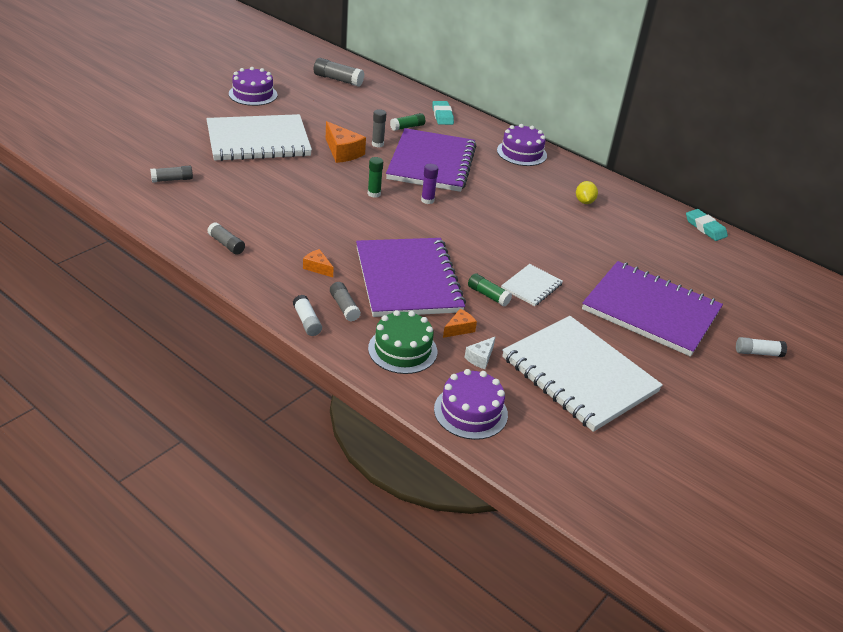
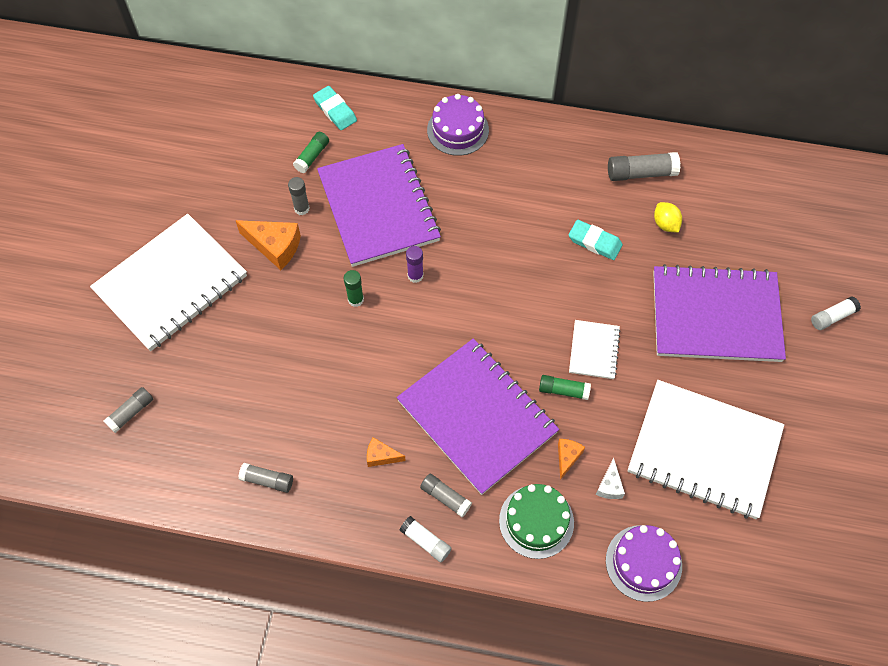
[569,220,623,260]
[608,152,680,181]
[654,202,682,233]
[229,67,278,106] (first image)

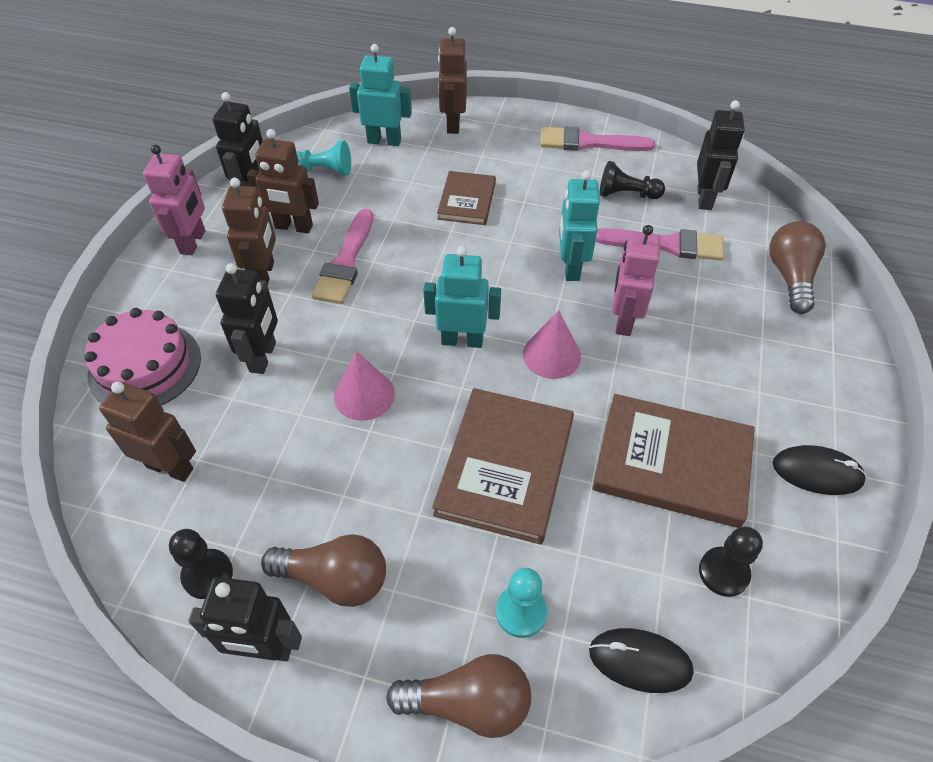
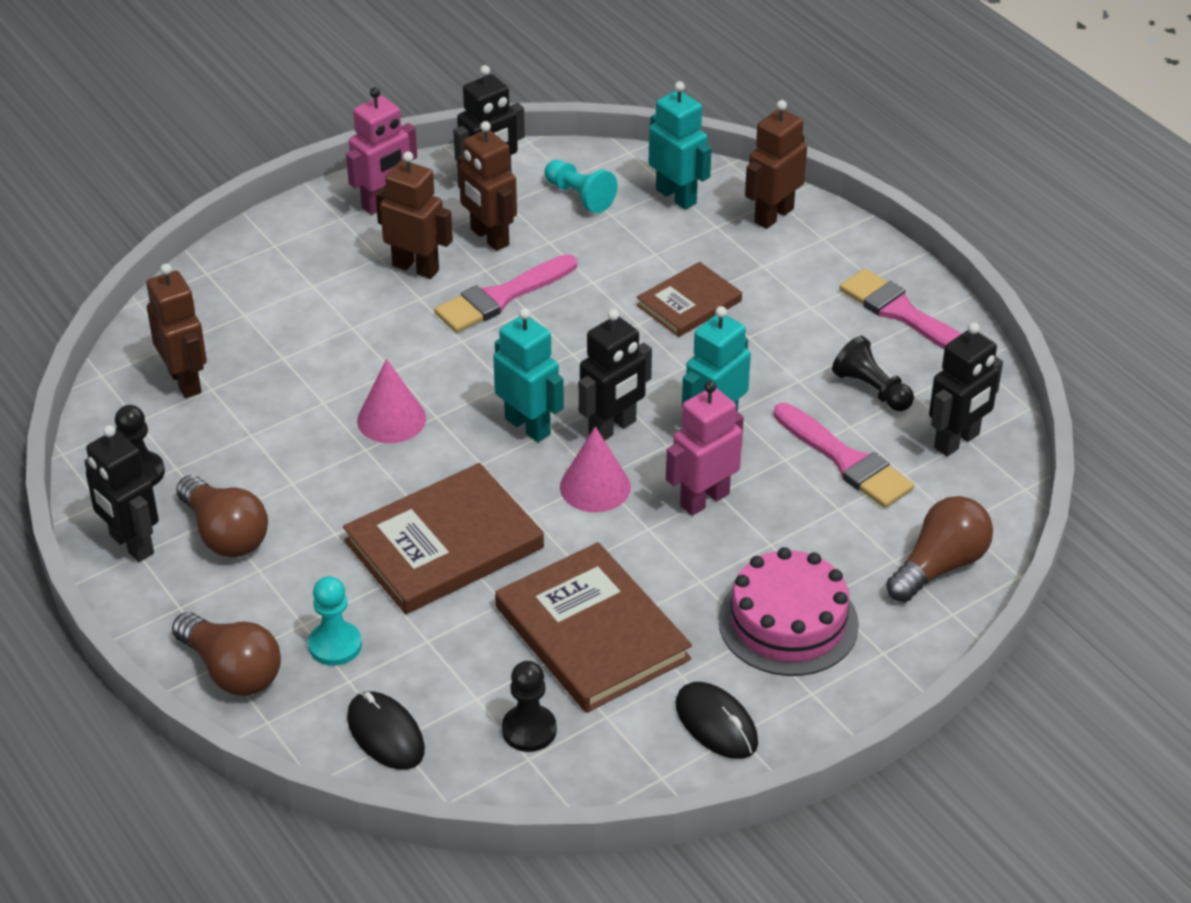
[376,151,453,279]
[578,309,652,441]
[718,547,859,676]

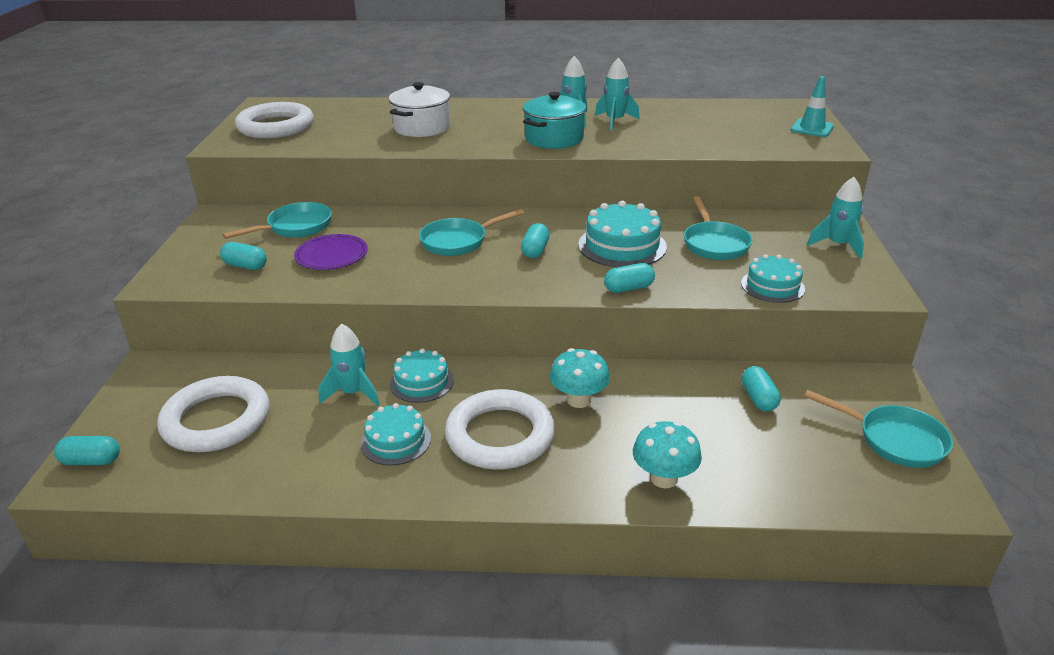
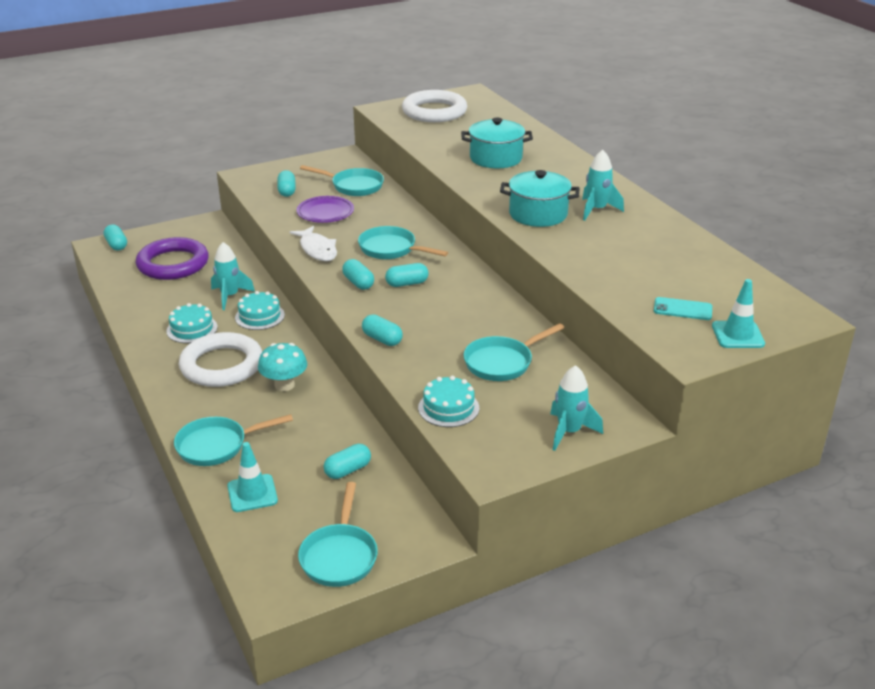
[136,237,209,280]
[174,414,293,466]
[227,442,278,512]
[289,226,337,261]
[342,259,374,290]
[461,118,533,169]
[654,297,712,320]
[578,201,667,267] (first image)
[595,58,640,131] (first image)

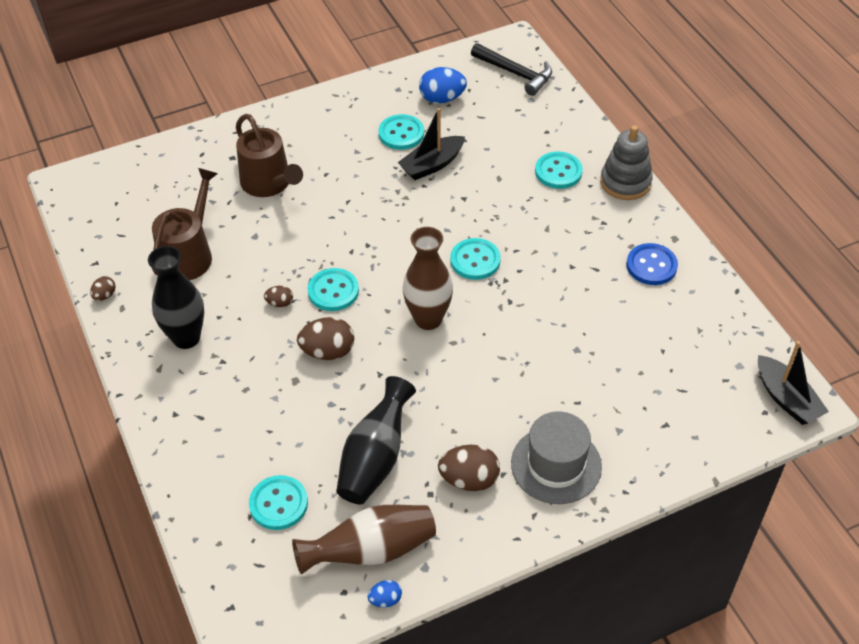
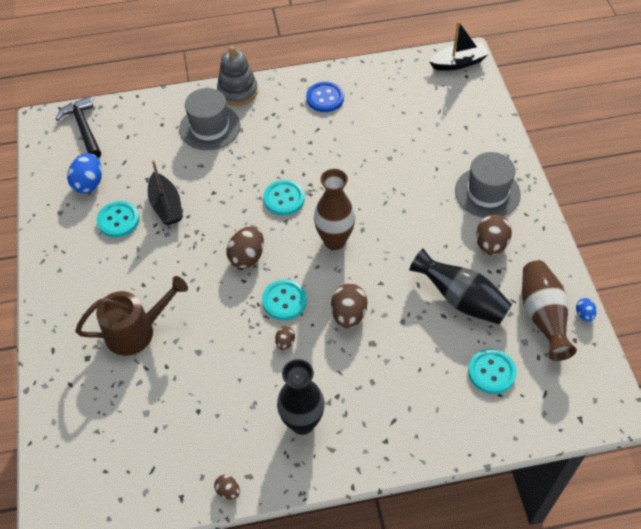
[56,96,101,158]
[179,88,240,150]
[226,226,264,269]
[152,168,218,280] (first image)

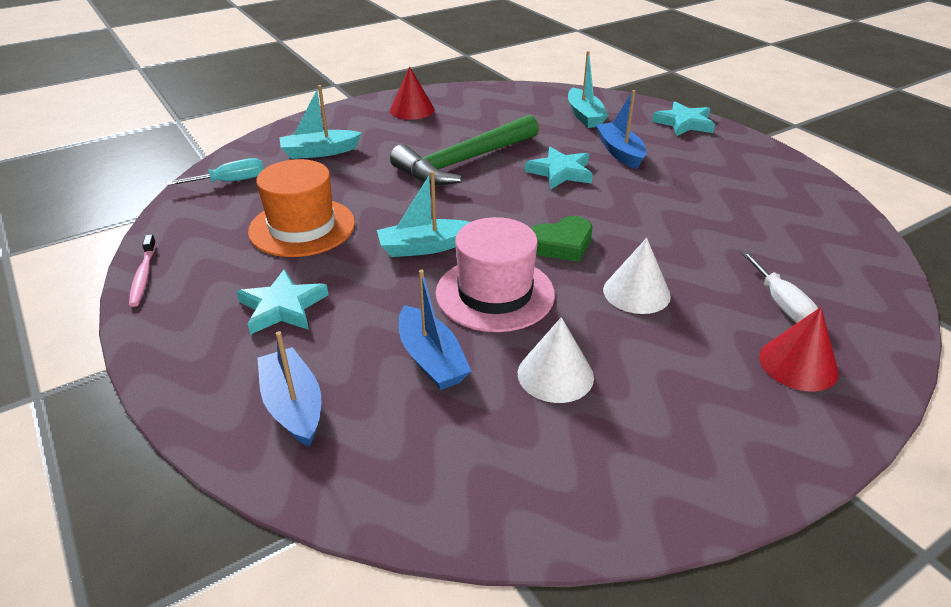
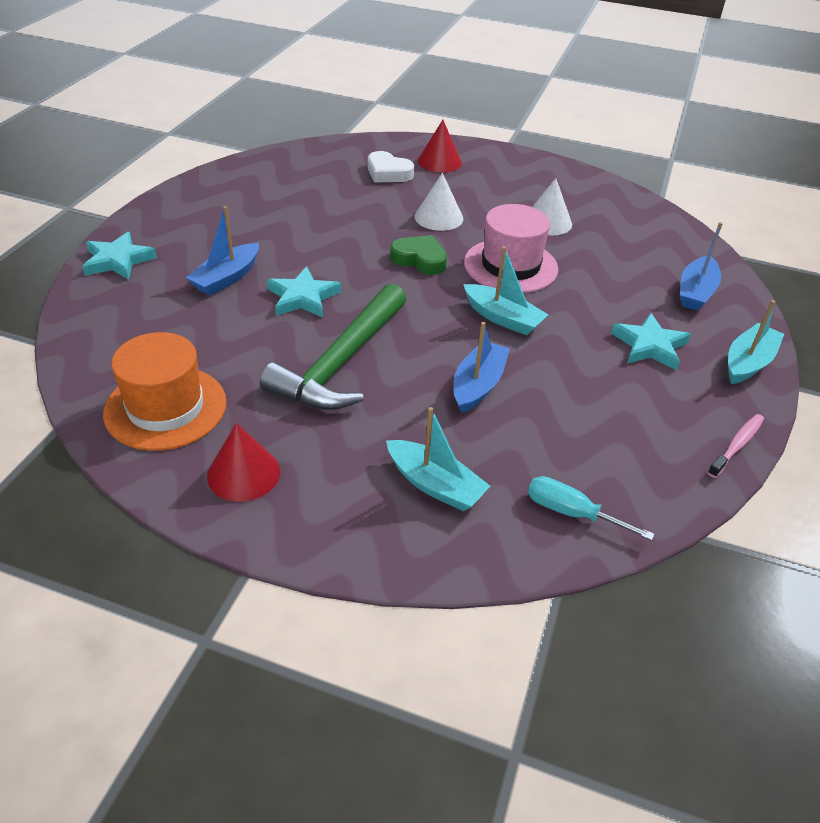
[103,332,227,451]
[260,283,406,410]
[368,151,414,183]
[454,322,510,413]
[728,300,784,384]

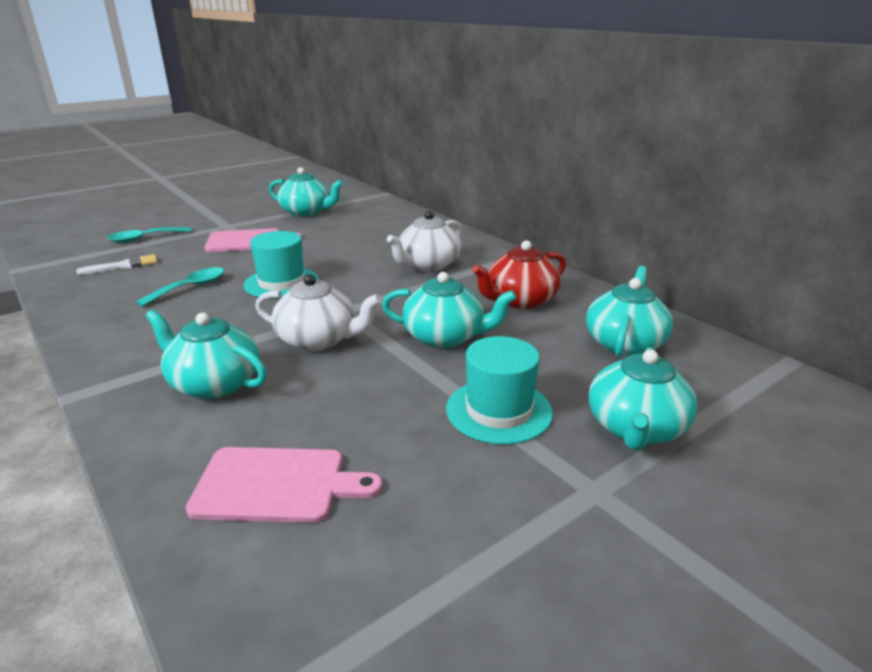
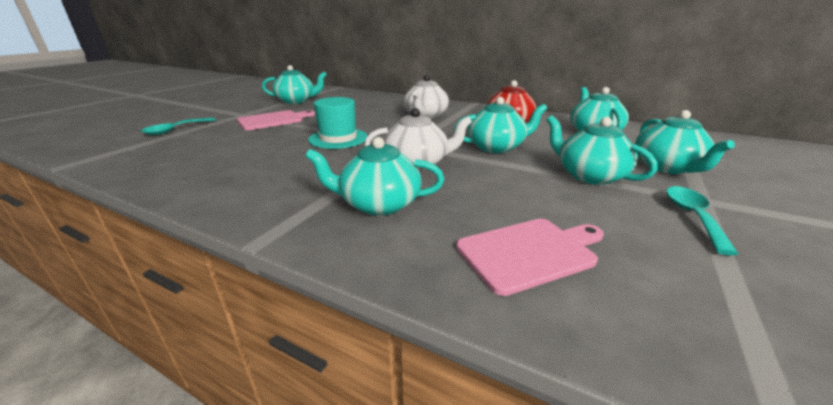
[547,116,657,185]
[666,186,738,255]
[76,254,157,275] (first image)

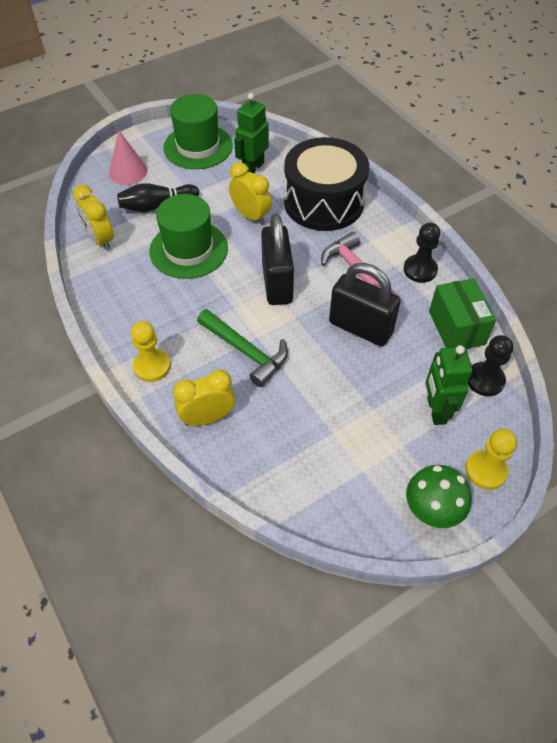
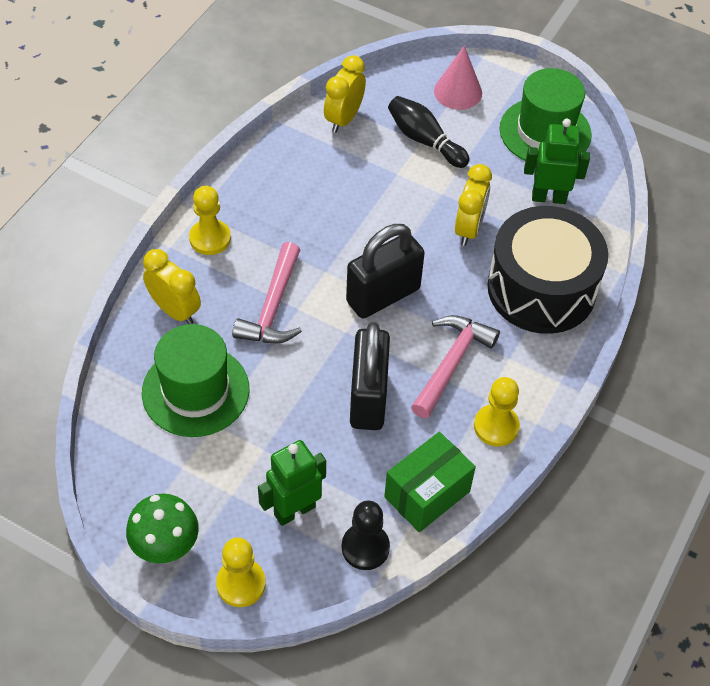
[142,324,249,437]
[232,242,302,343]
[474,377,520,446]

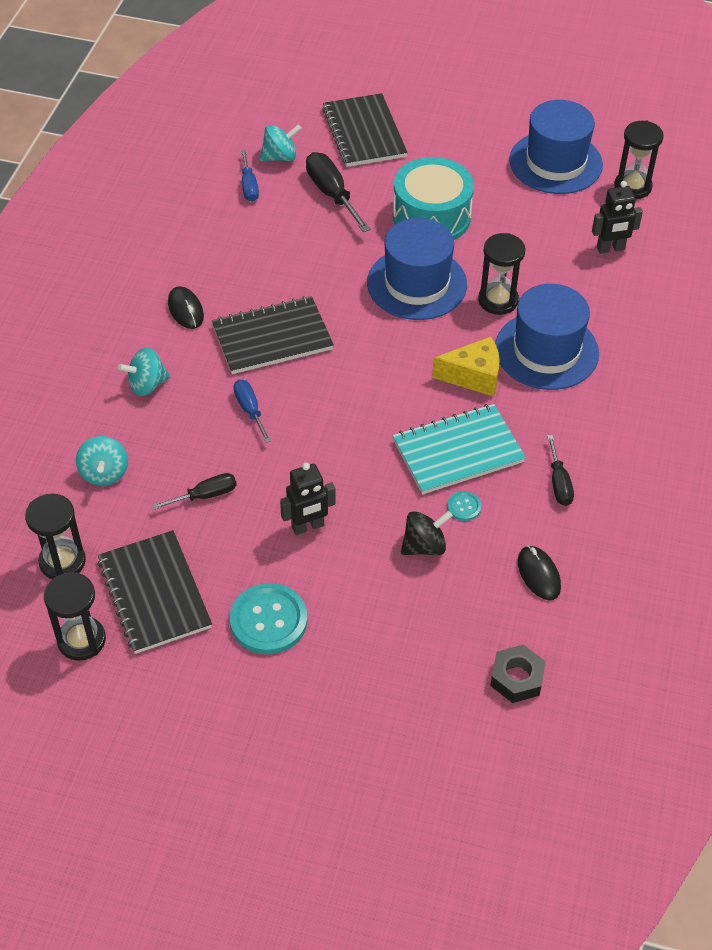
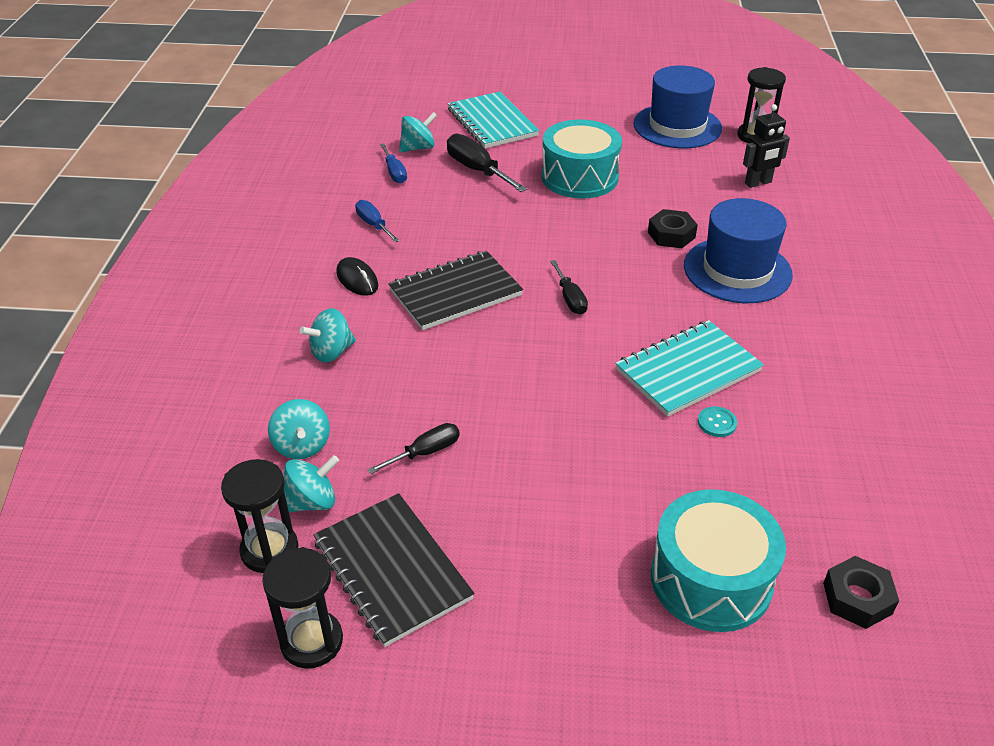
[283,455,339,512]
[355,200,400,242]
[448,92,539,148]
[550,260,588,315]
[648,209,698,248]
[651,489,786,632]
[229,583,307,654] (first image)
[280,463,335,535] (first image)
[367,218,467,320] (first image)
[401,511,453,555] (first image)
[432,337,500,397] (first image)
[518,546,561,600] (first image)

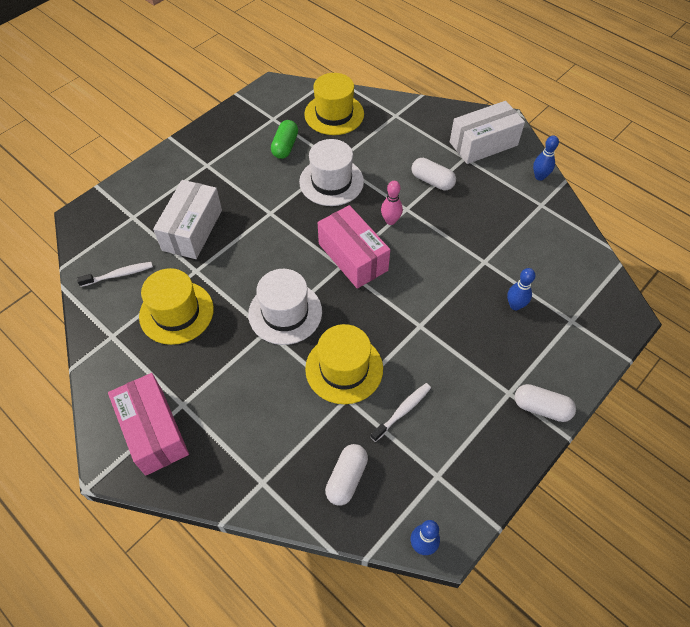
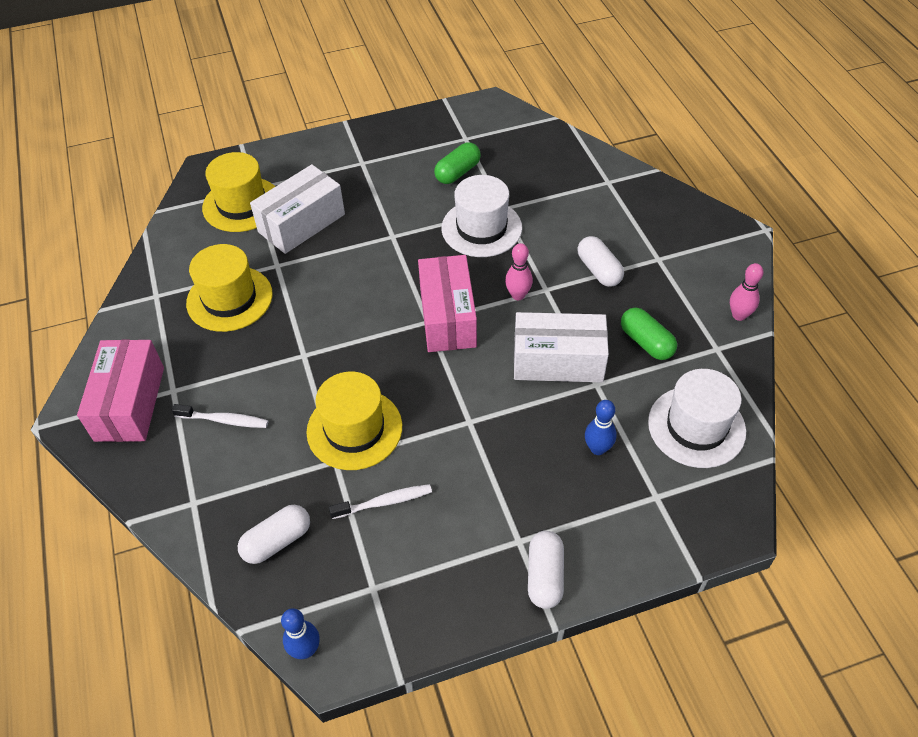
[172,404,268,428]
[202,152,275,232]
[514,312,609,382]
[528,531,564,609]
[621,308,677,360]
[648,369,746,468]
[730,263,764,321]

